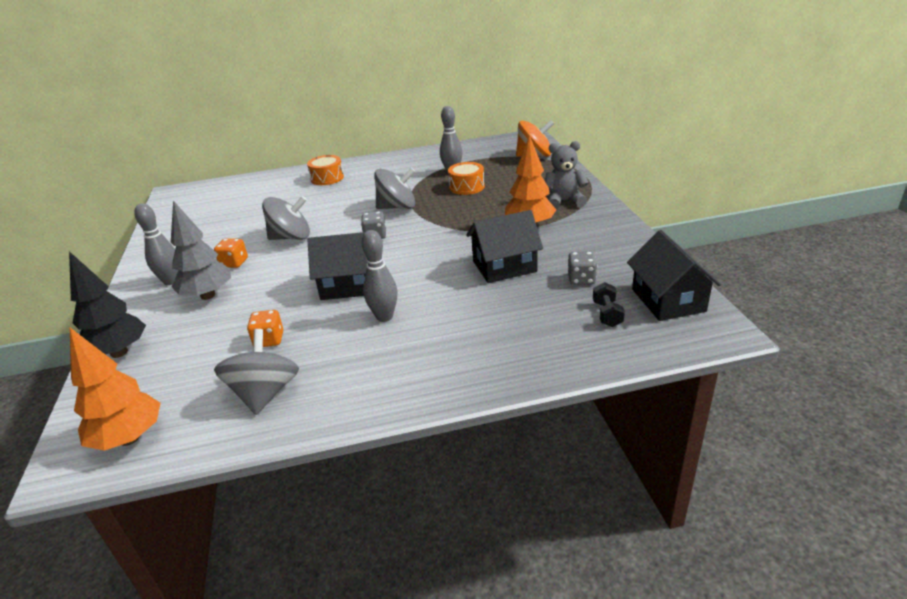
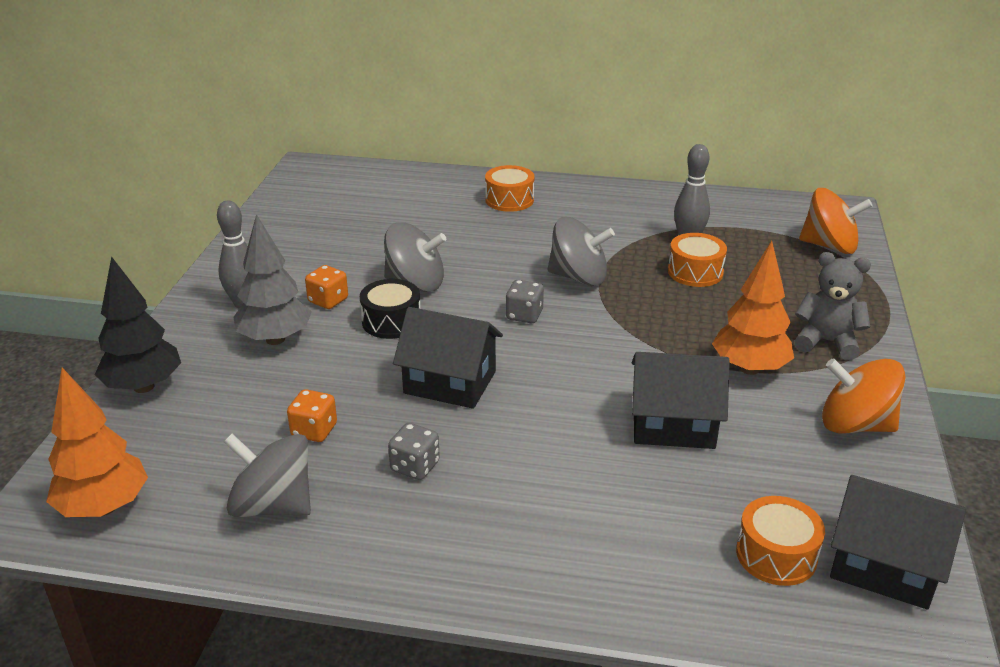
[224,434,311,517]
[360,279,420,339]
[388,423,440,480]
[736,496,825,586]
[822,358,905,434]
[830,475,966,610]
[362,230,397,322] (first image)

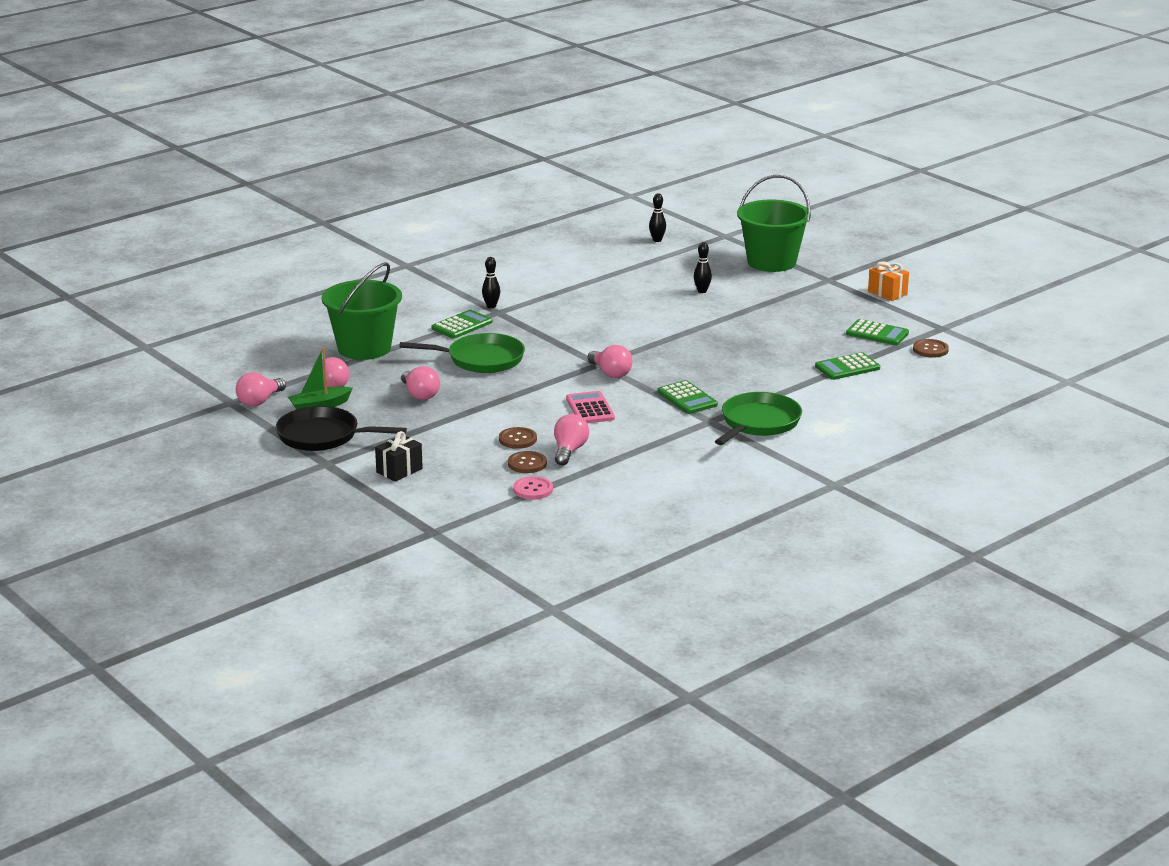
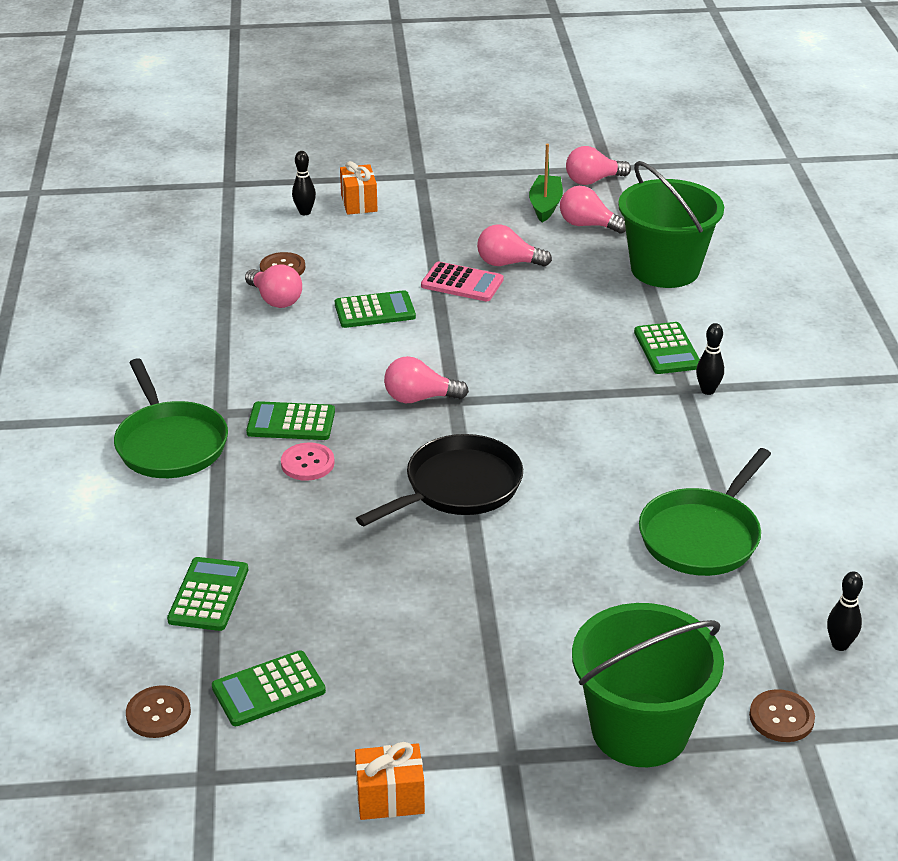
[281,442,335,481]
[292,151,316,215]
[335,290,416,328]
[340,161,378,215]
[356,434,523,526]
[421,261,503,301]
[566,146,631,185]
[639,448,771,576]
[749,689,815,742]

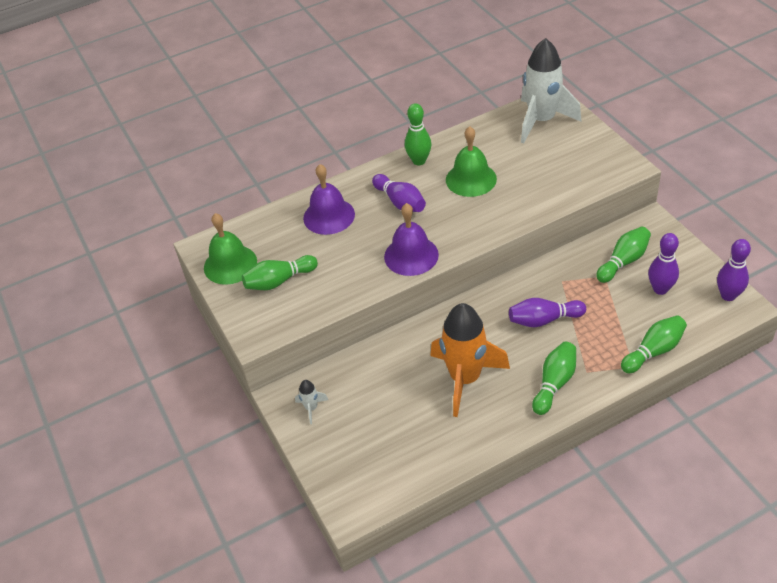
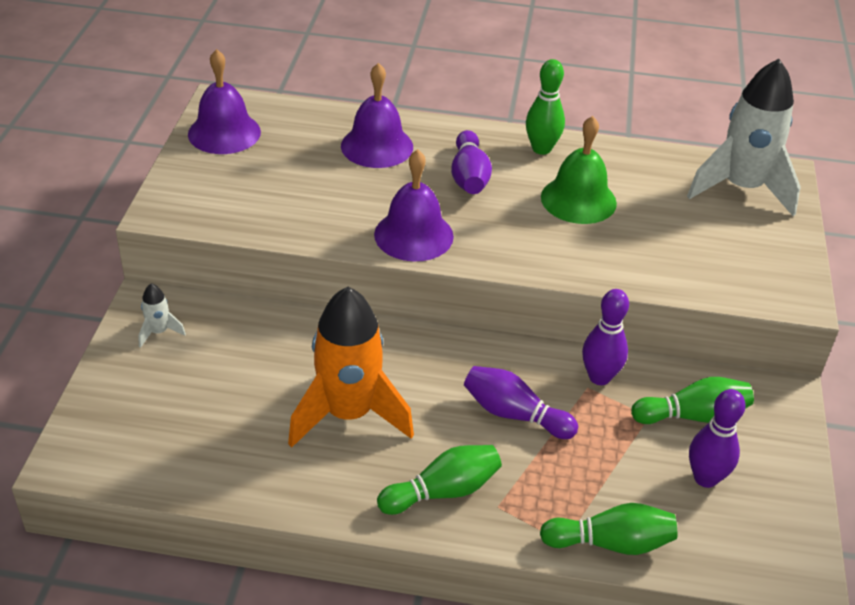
[188,49,261,154]
[582,289,629,385]
[242,255,318,290] (first image)

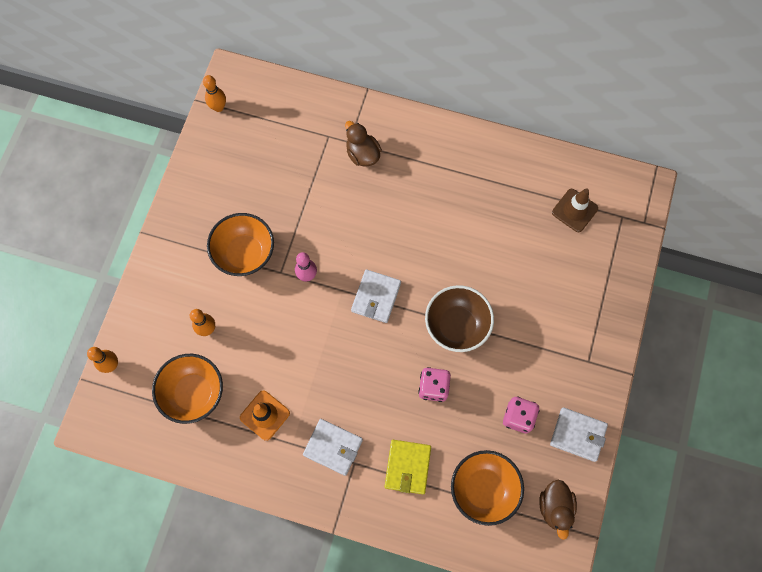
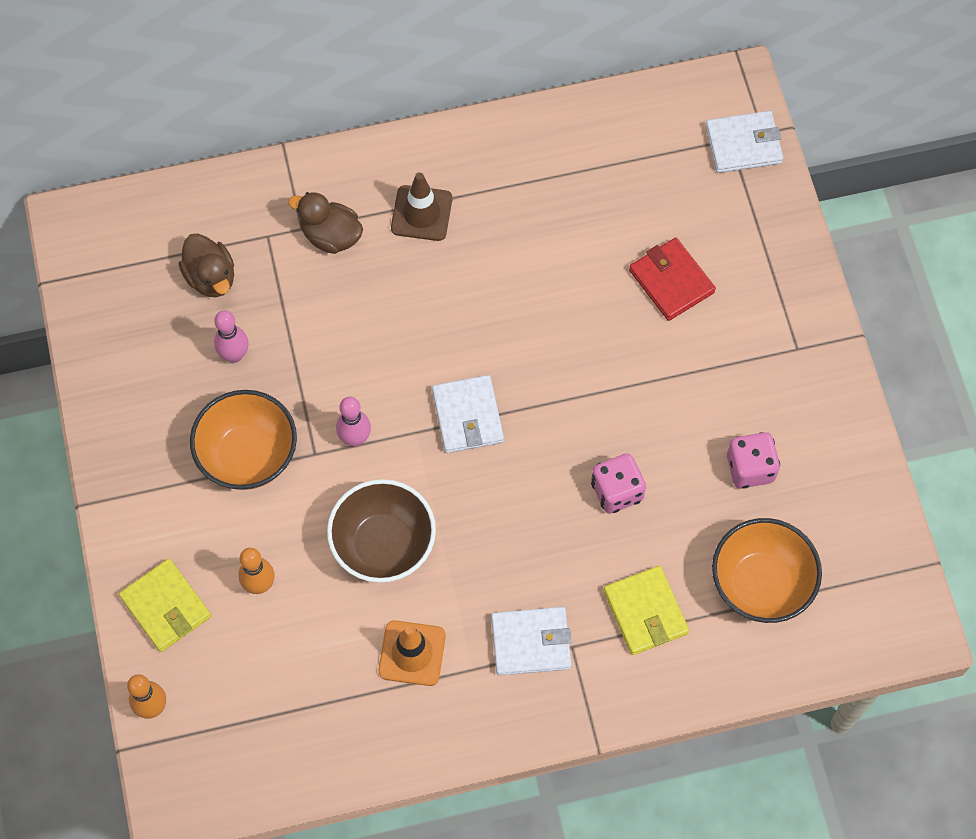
[119,559,211,652]
[179,233,234,297]
[214,310,248,363]
[327,479,436,583]
[391,172,452,241]
[629,238,716,321]
[706,111,783,173]
[152,354,223,424] (first image)
[203,75,226,112] (first image)

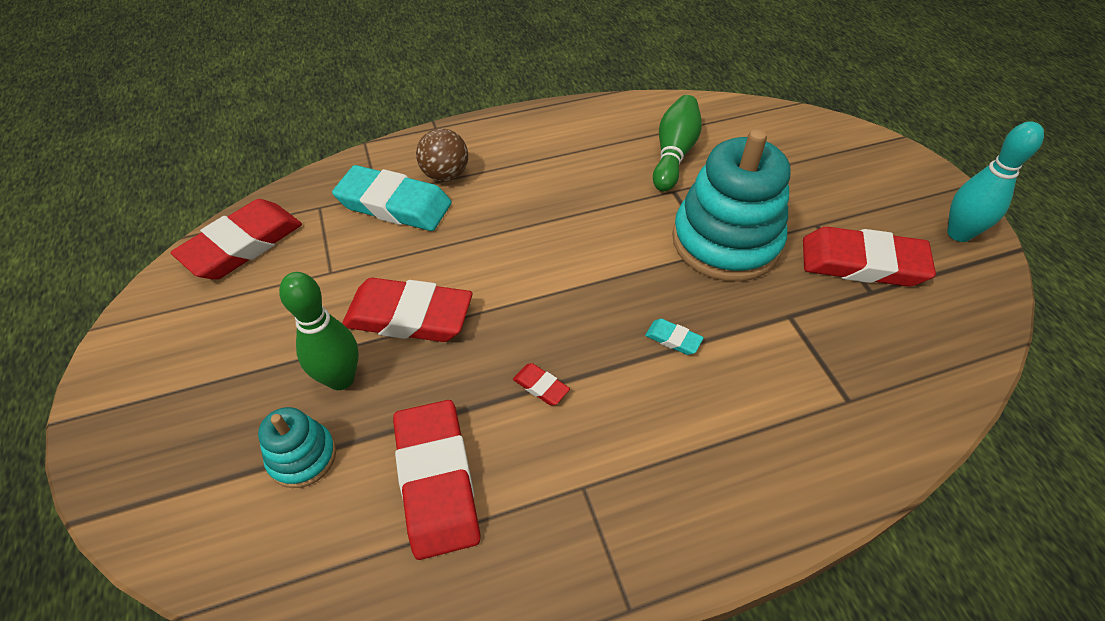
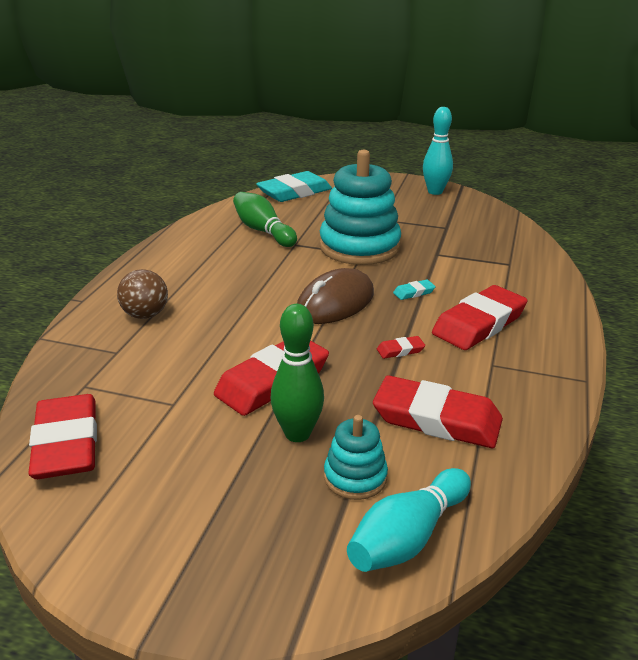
[256,171,332,202]
[297,268,374,324]
[347,468,471,572]
[432,285,528,350]

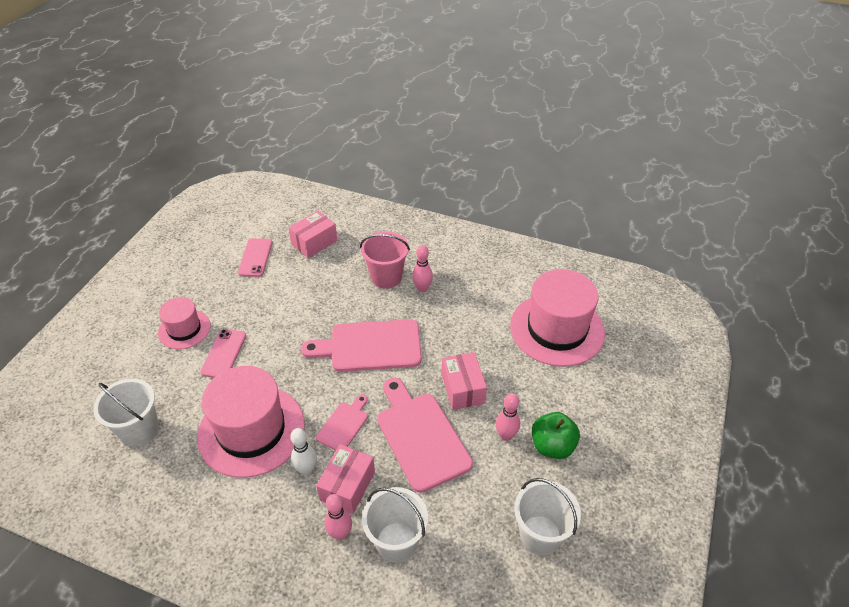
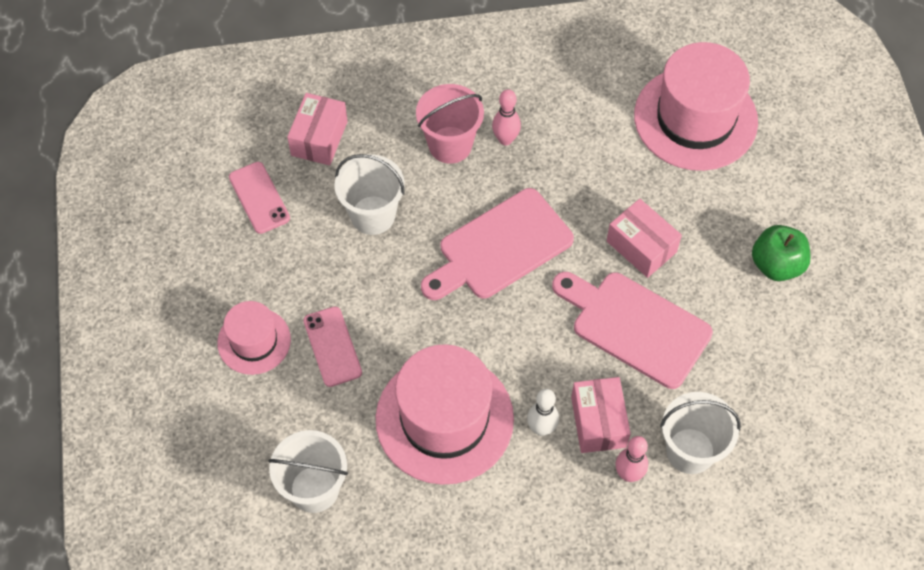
[335,154,405,235]
[316,394,368,450] (first image)
[496,393,520,441] (first image)

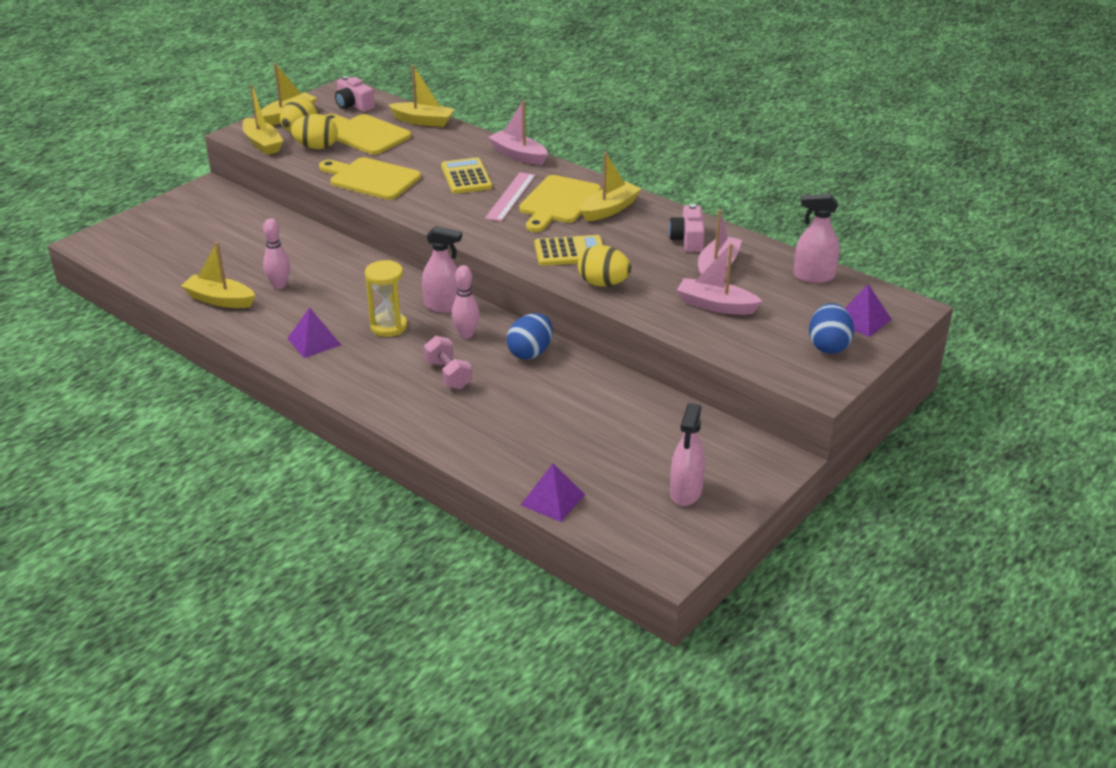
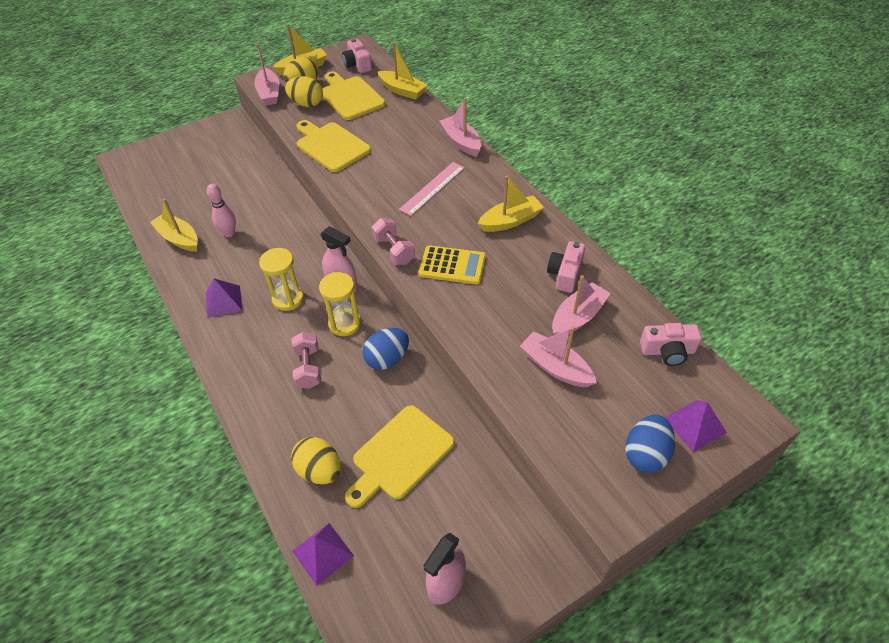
[254,44,279,105]
[291,437,341,484]
[319,272,361,336]
[345,405,455,508]
[372,218,415,265]
[640,323,702,366]
[441,157,492,194] (first image)

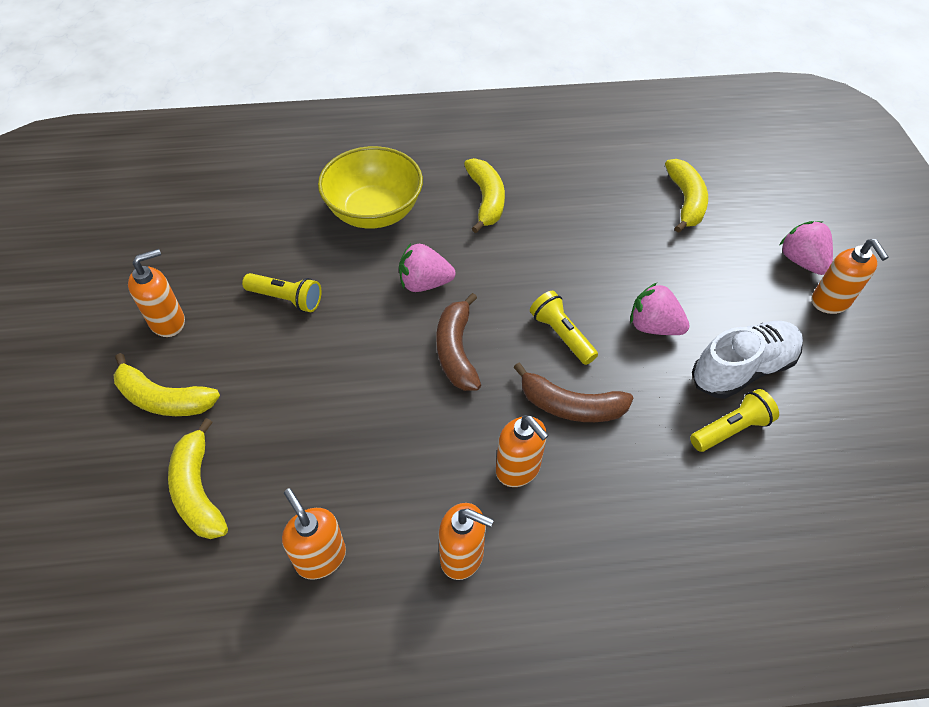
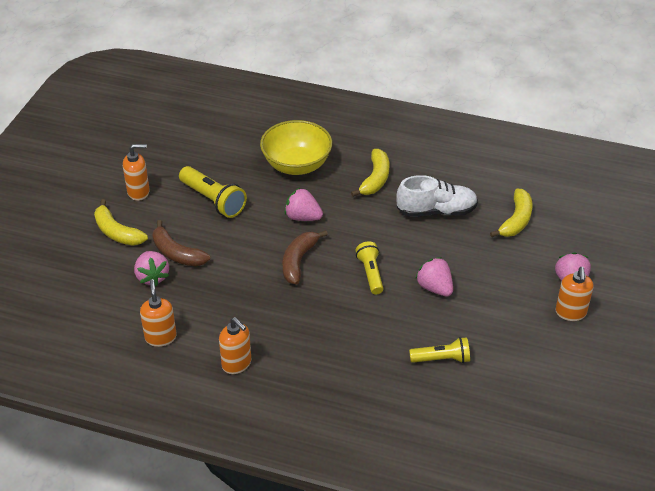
[134,251,169,286]
[153,220,210,266]
[179,166,247,218]
[396,175,478,217]
[168,418,228,539] (first image)
[496,415,549,487] (first image)

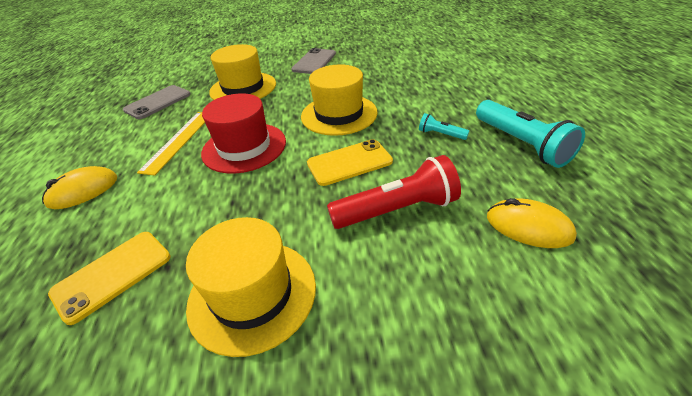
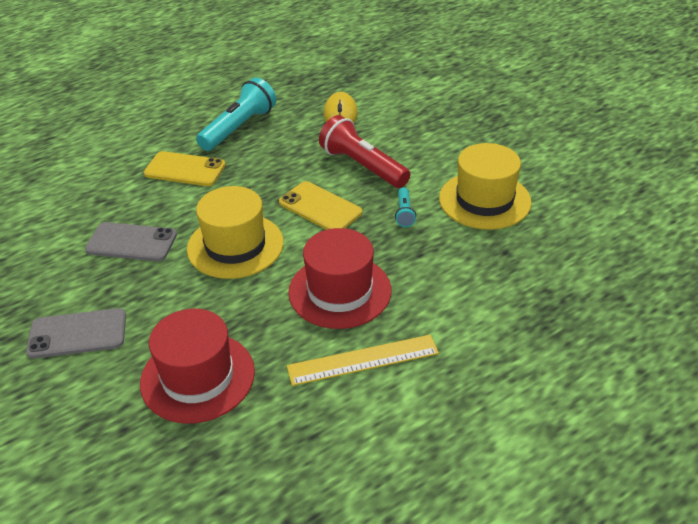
[85,222,177,261]
[140,309,255,424]
[144,151,226,186]
[395,187,416,227]
[42,166,117,209] (first image)

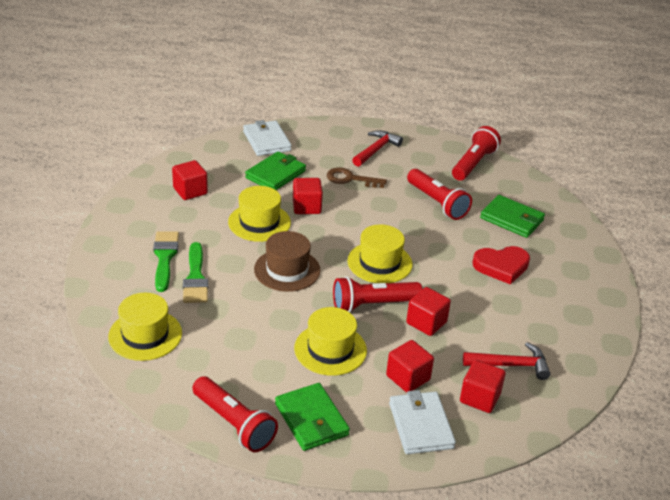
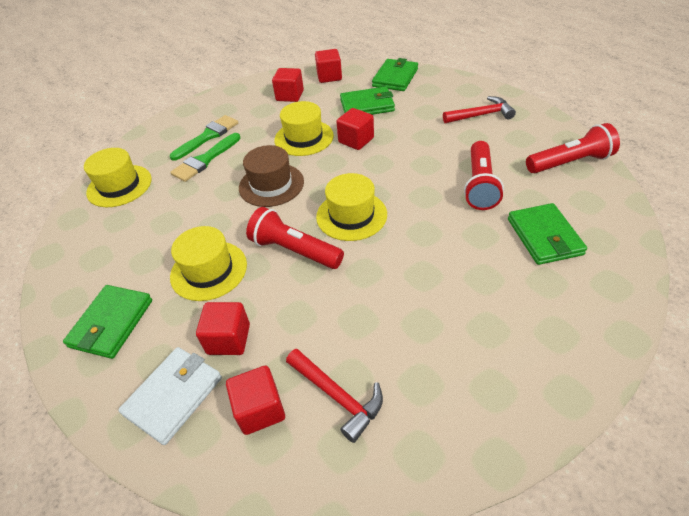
[315,49,342,83]
[372,58,418,91]
[192,376,278,452] (first image)
[327,167,387,188] (first image)
[472,246,530,285] (first image)

